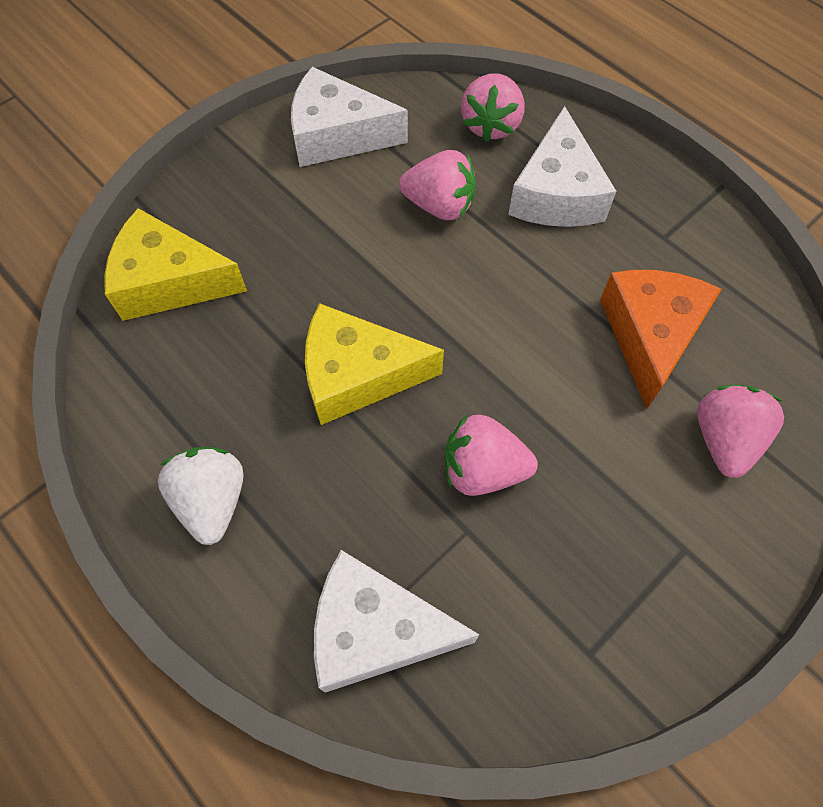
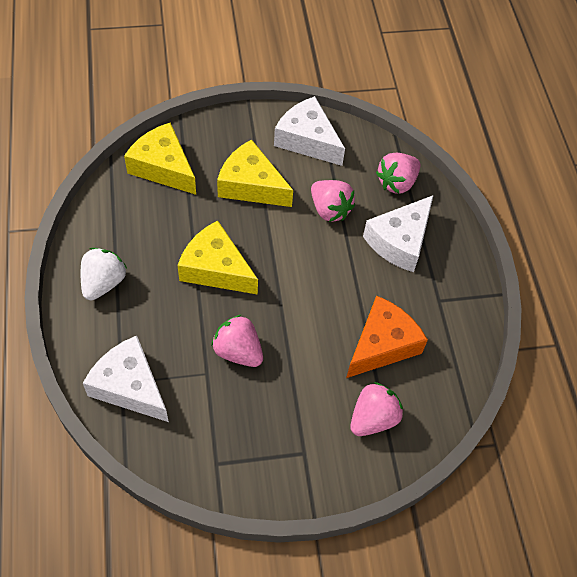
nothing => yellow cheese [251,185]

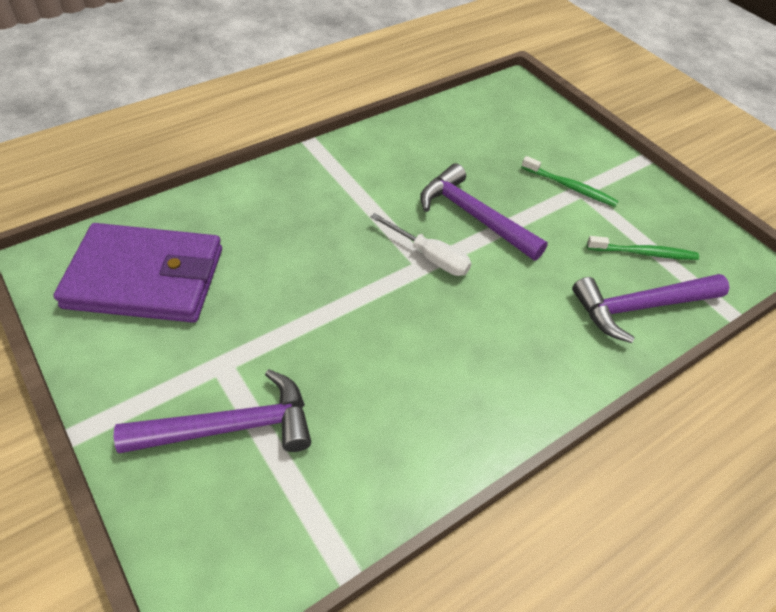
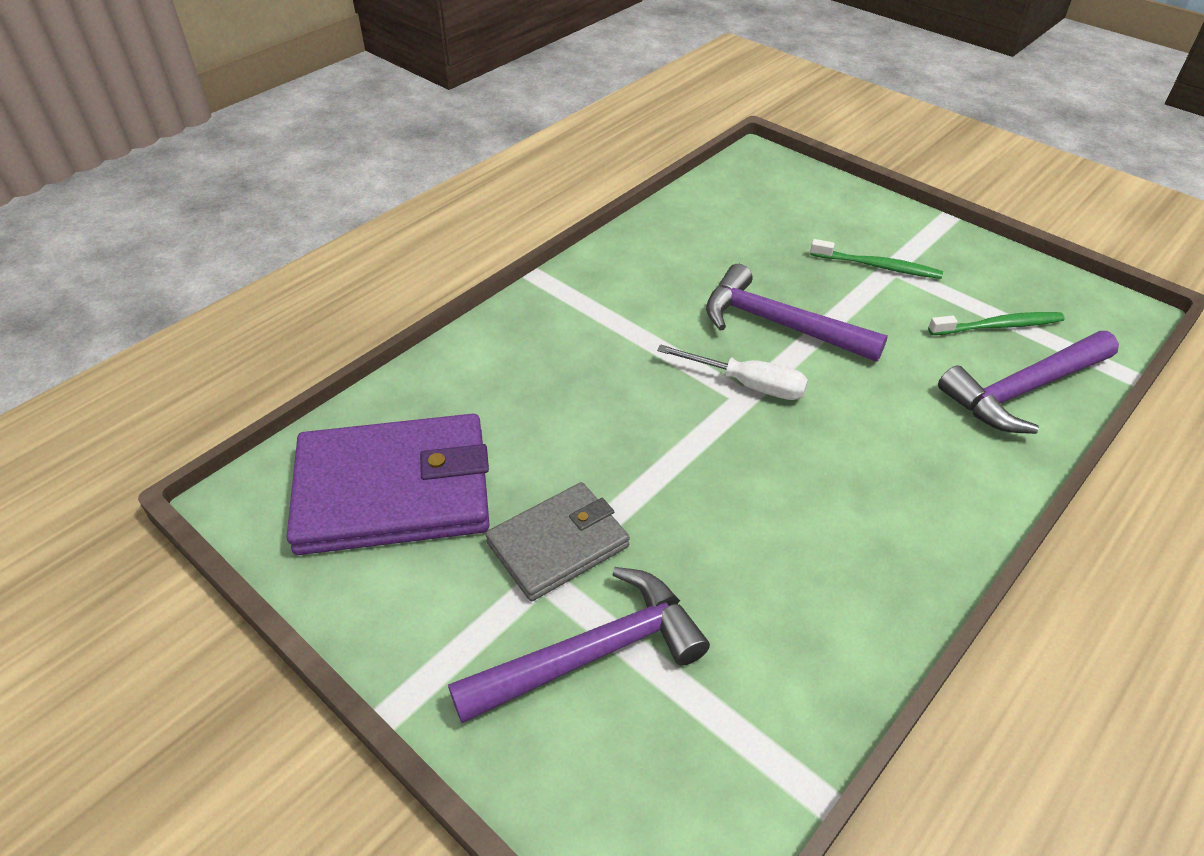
nothing => grey wallet [558,544]

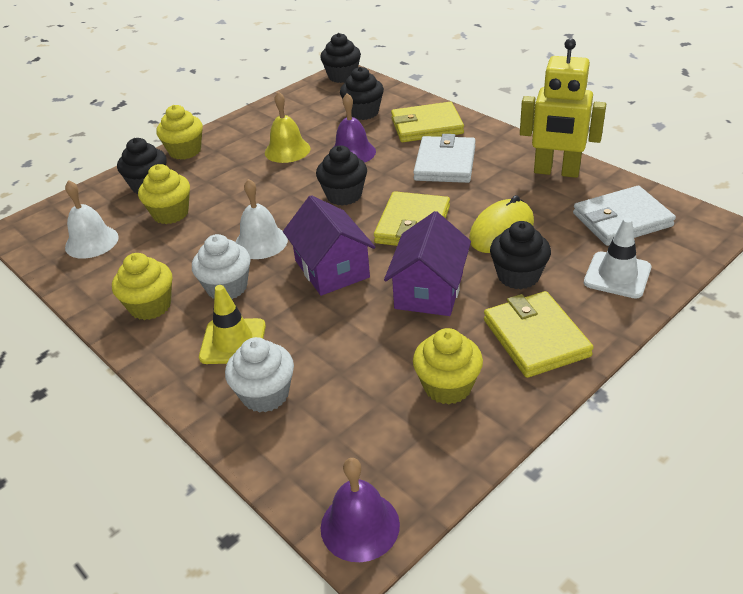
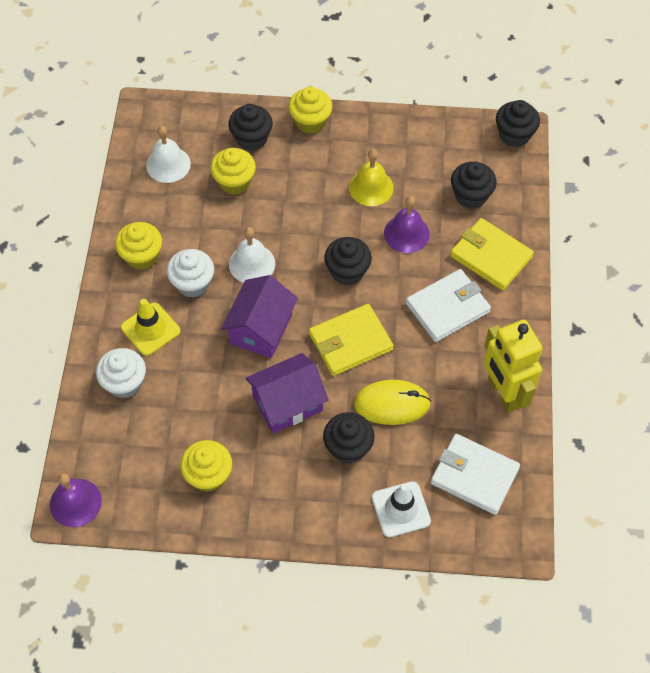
yellow wallet [536,338] => nothing

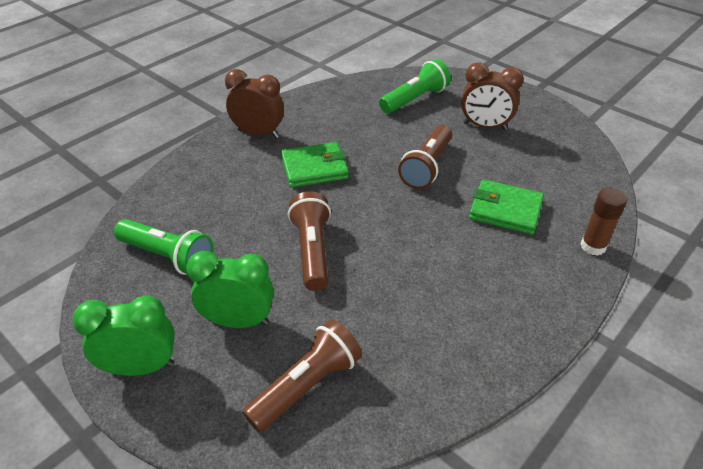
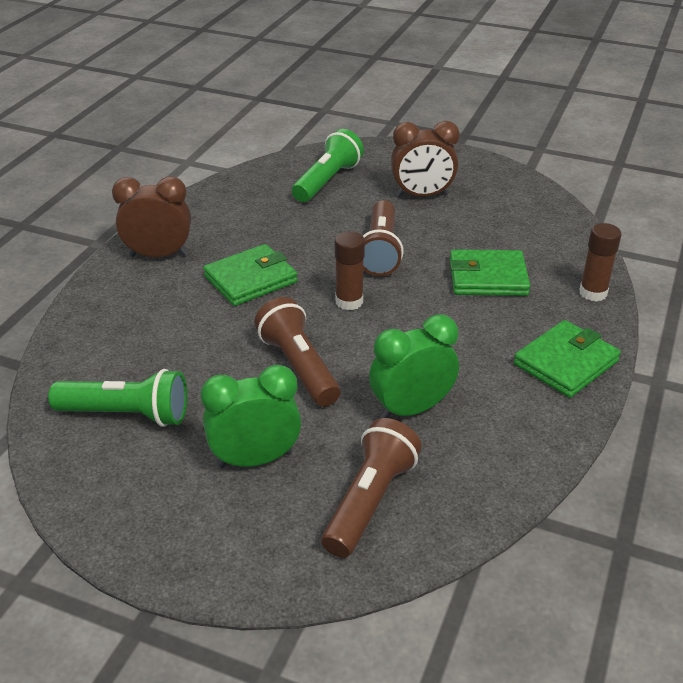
green clock [141,367] => green clock [411,409], relocated
nothing => brown glue stick [349,302]
nothing => green wallet [566,363]

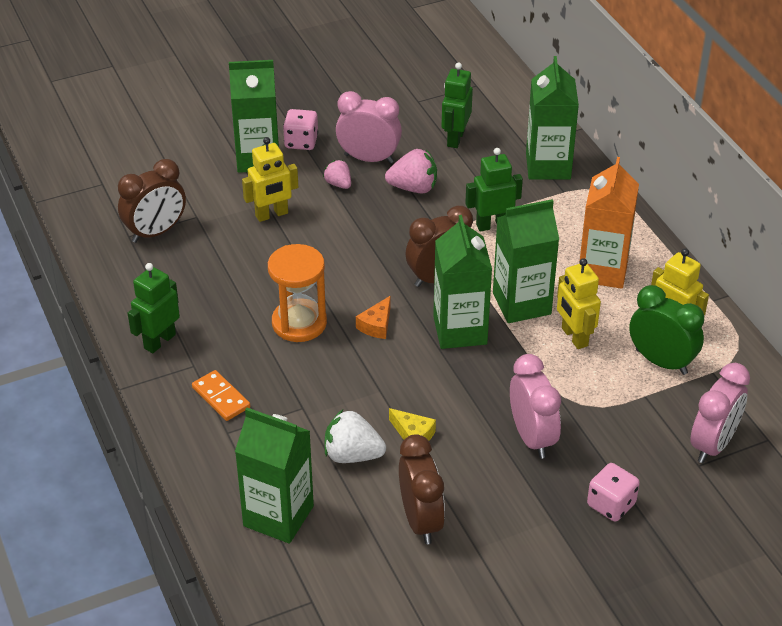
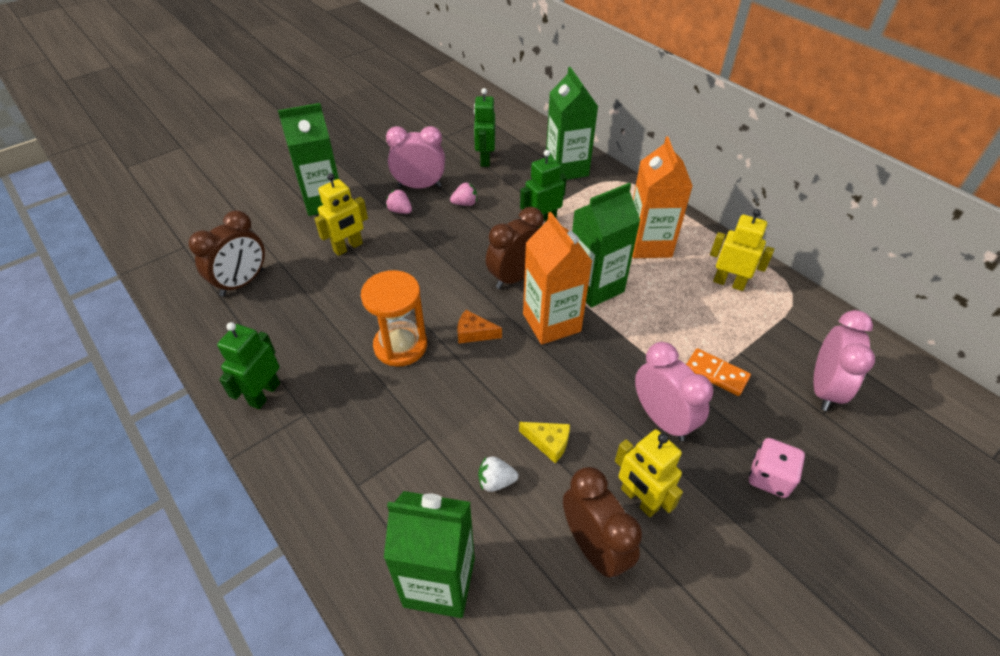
pink dice [301,142] => nothing
pink strawberry [413,188] => pink strawberry [465,204], x0.61
green carton [460,330] => orange carton [551,323]
yellow robot [574,337] => yellow robot [639,499], relocated
green clock [661,361] => nothing
orange cheese [376,325] => orange cheese [474,333], 90 degrees clockwise
orange domino [221,398] => orange domino [716,374], relocated
white strawberry [352,455] => white strawberry [496,481], x0.61

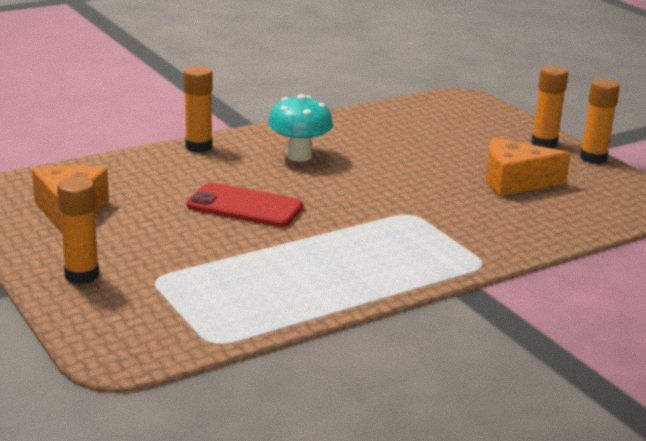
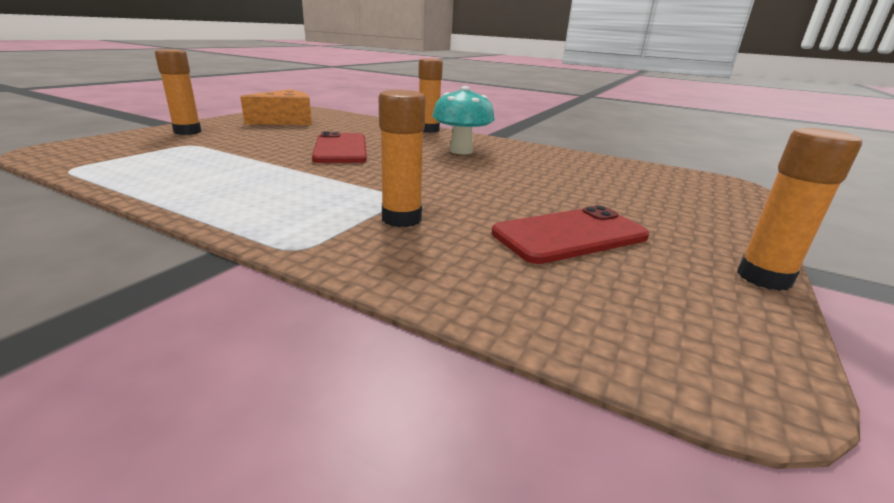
orange glue stick [544,143] => orange glue stick [401,219], relocated
orange cheese [514,182] => red phone [570,235]

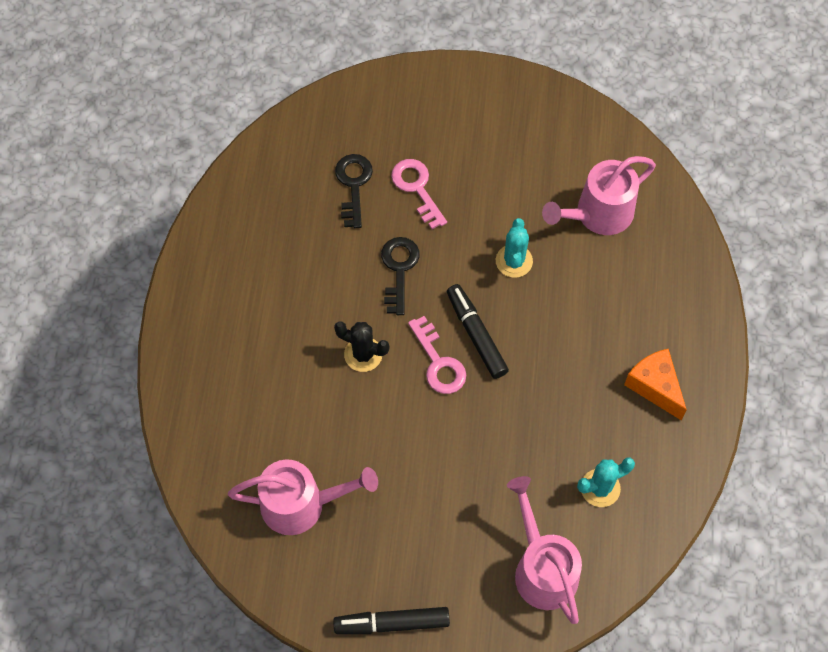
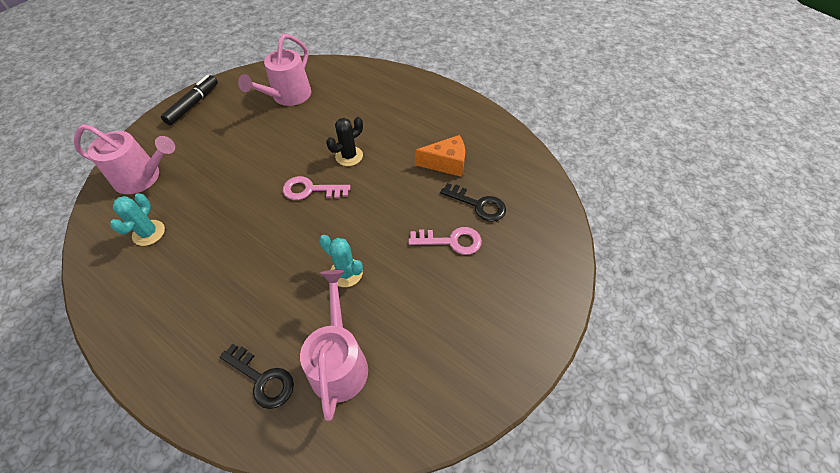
black key [399,270] => black key [262,379], relocated
black marker [476,335] => nothing
orange cheese [655,386] => orange cheese [446,163], relocated

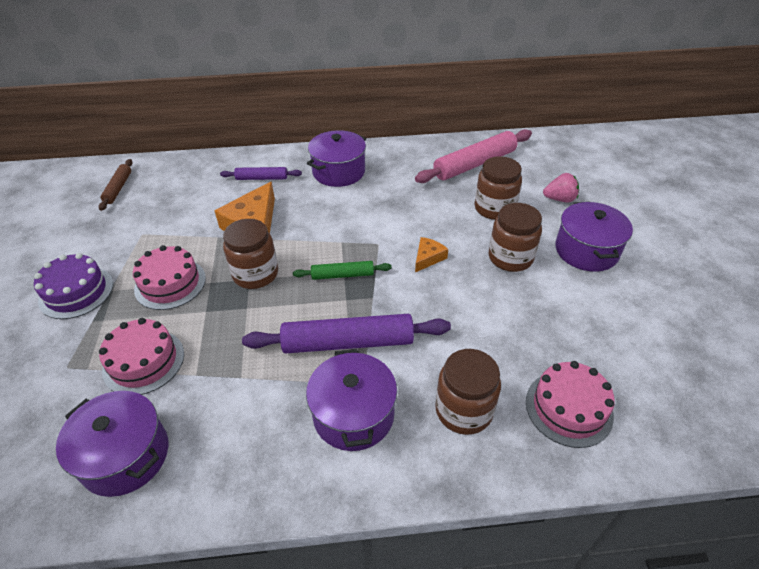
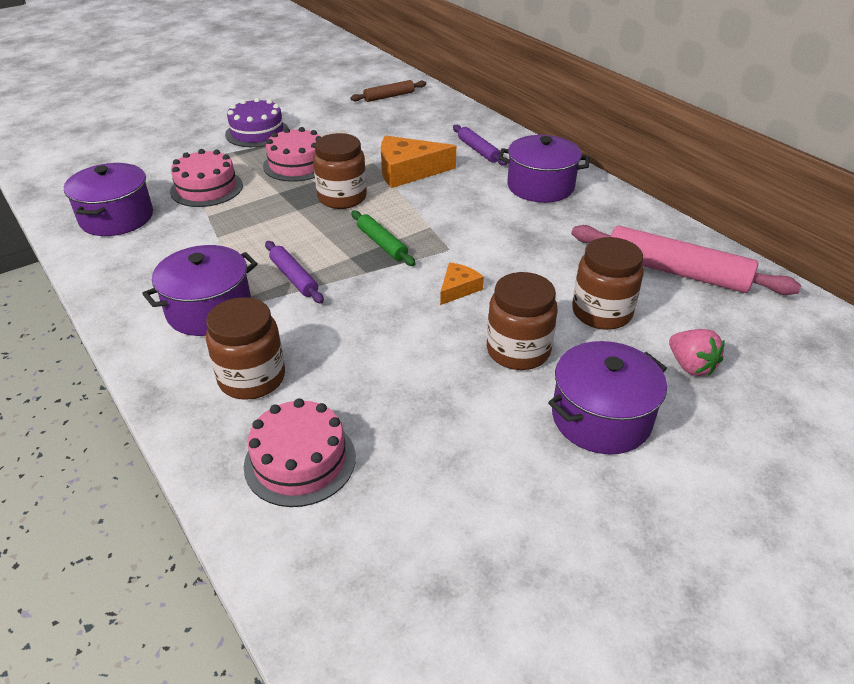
orange cheese [428,258] => orange cheese [458,288], 60 degrees counterclockwise
purple rolling pin [348,342] => purple rolling pin [294,277], x0.54

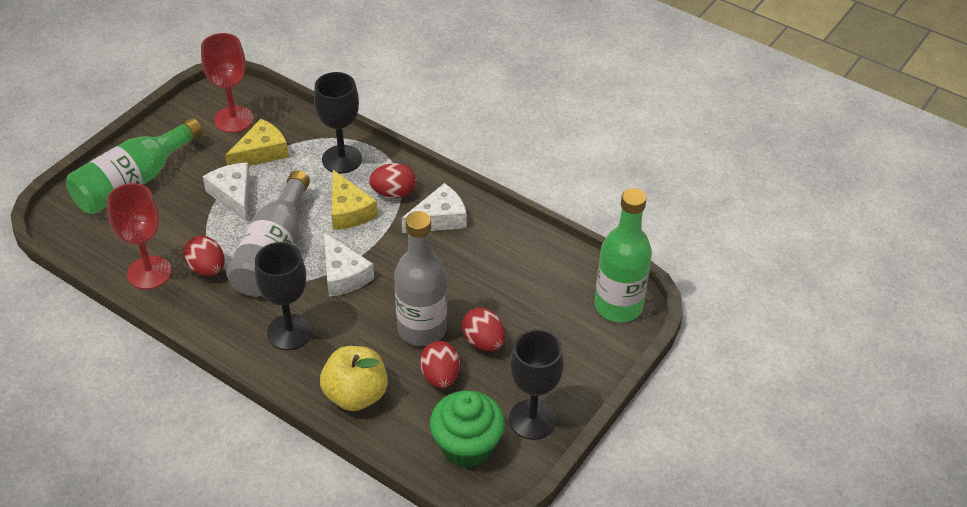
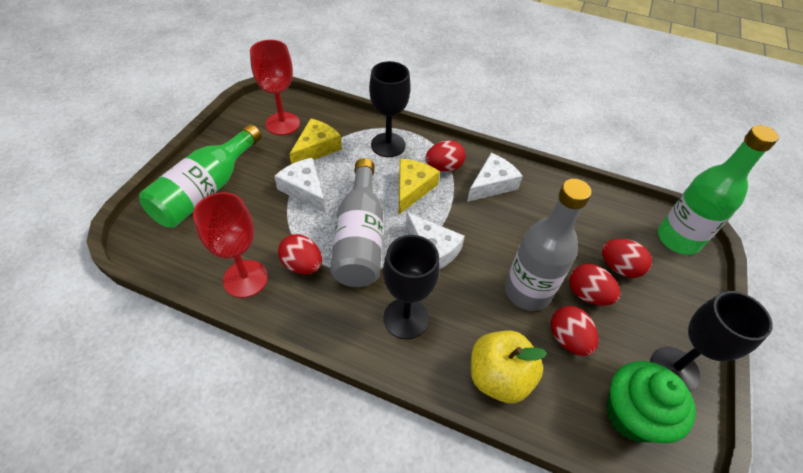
yellow cheese [349,211] => yellow cheese [412,189], 120 degrees counterclockwise
nothing => red egg [619,267]

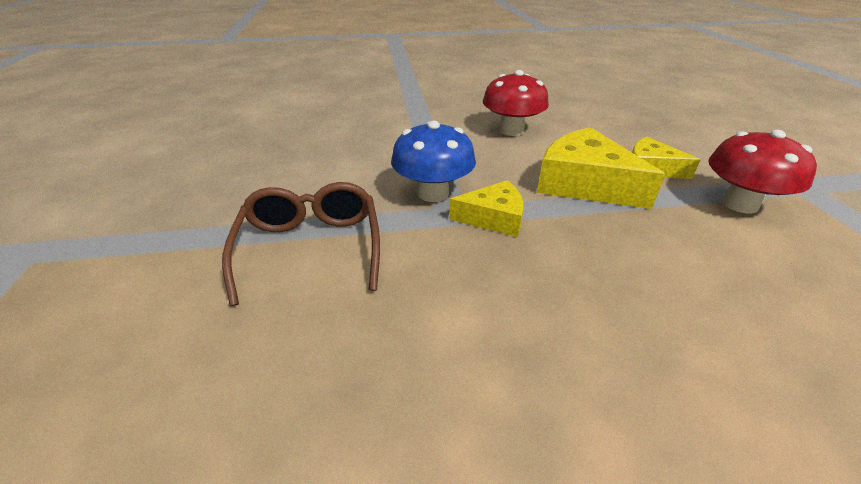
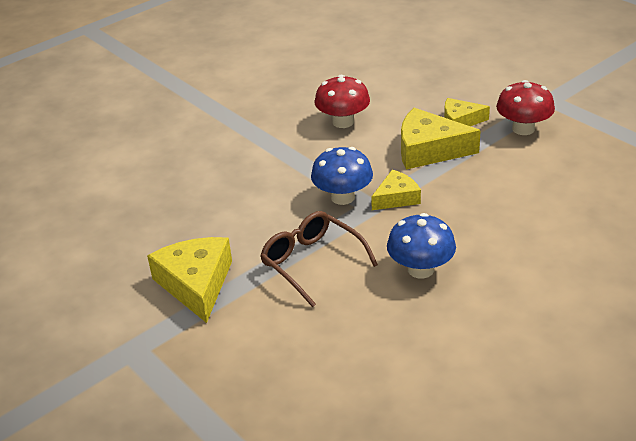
nothing => blue mushroom [420,269]
nothing => yellow cheese [196,284]

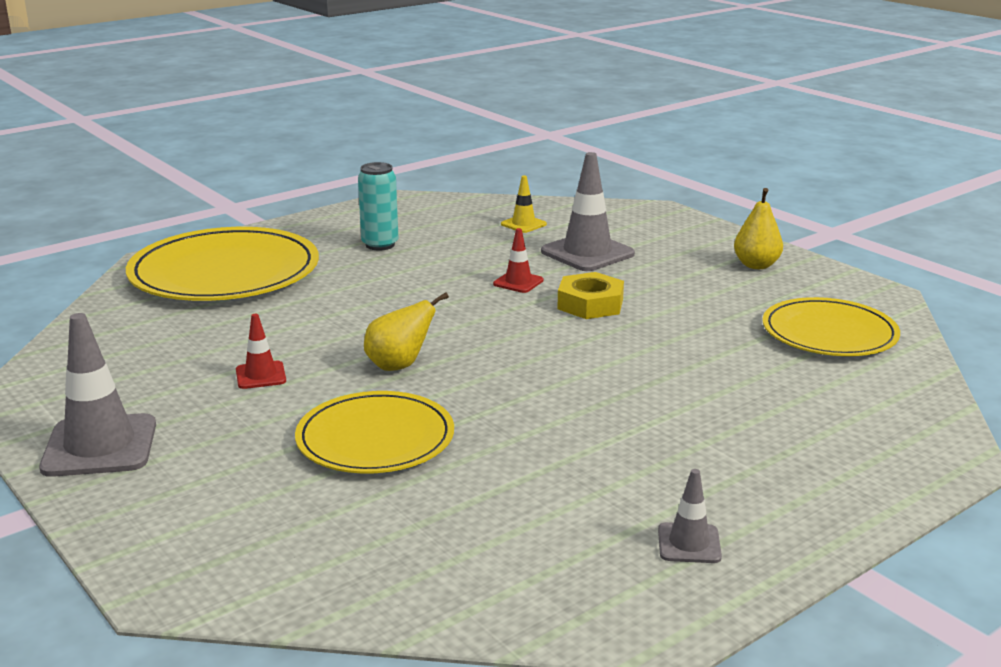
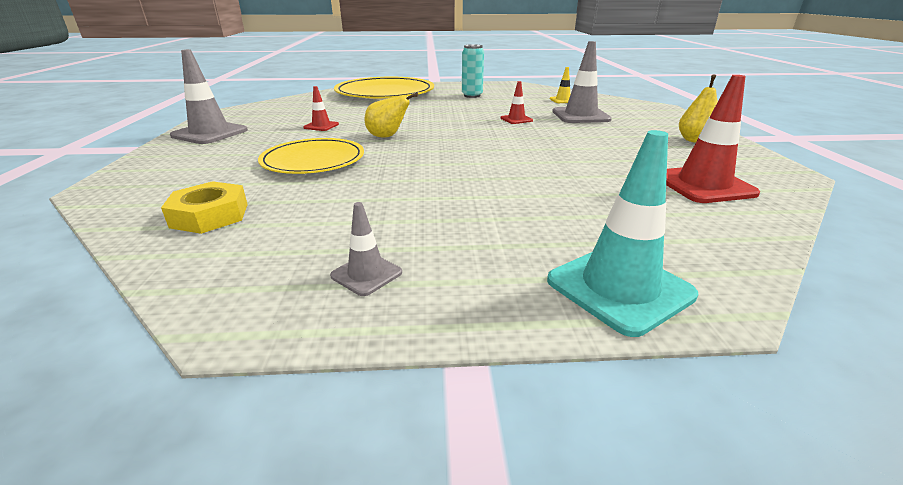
yellow nut [590,304] => yellow nut [210,215], relocated
yellow plate [829,333] => red traffic cone [703,185]
nothing => turquoise traffic cone [619,288]

